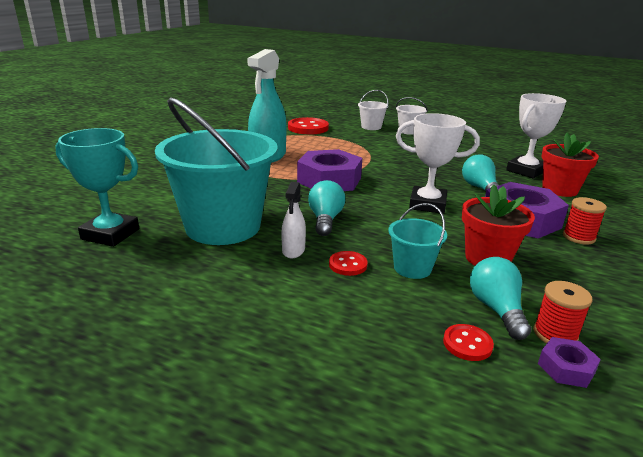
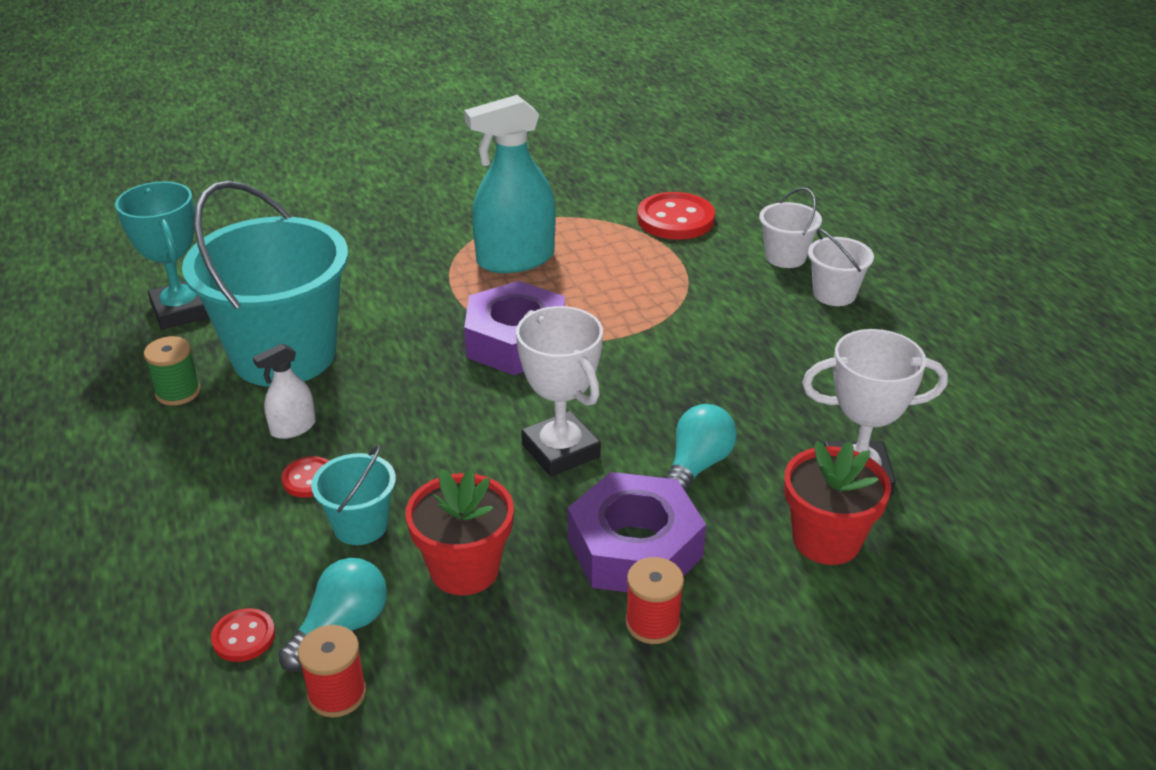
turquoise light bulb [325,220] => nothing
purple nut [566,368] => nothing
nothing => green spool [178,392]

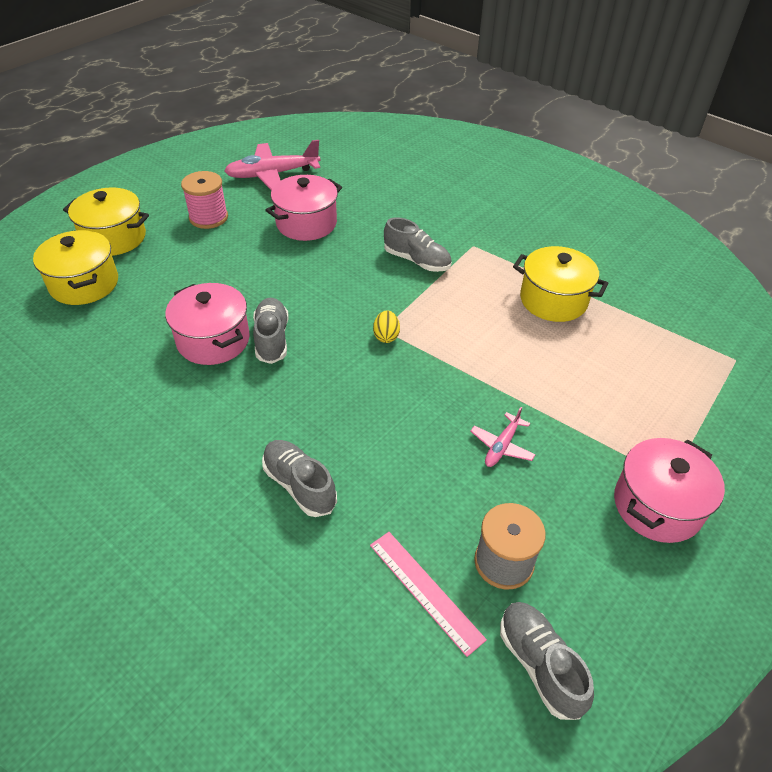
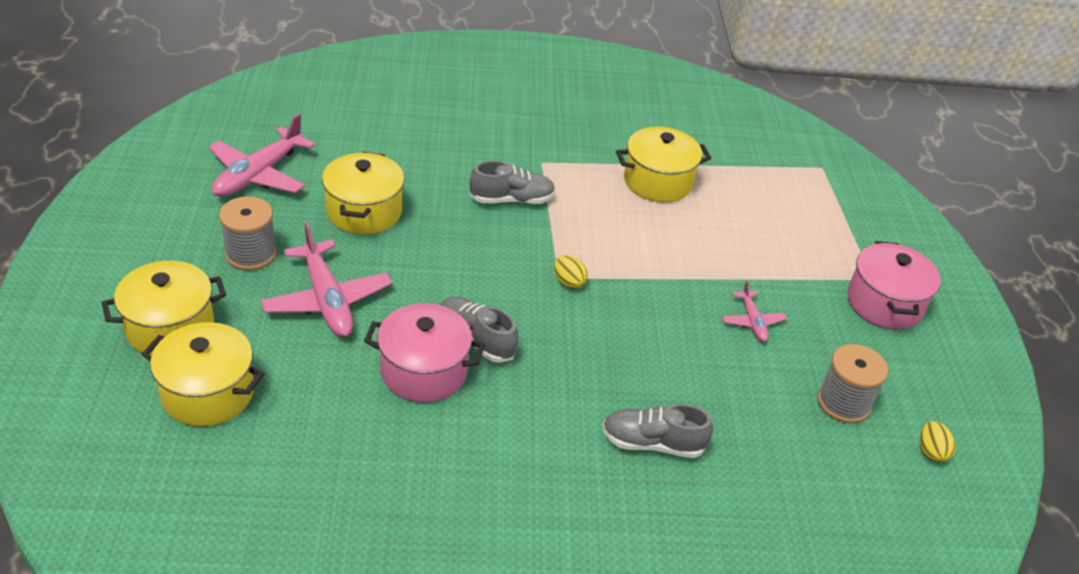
pink spool [208,217] => grey spool [251,254]
pink pot [306,223] => yellow pot [364,212]
pink ruler [425,591] => nothing
grey shoe [539,664] => yellow egg [931,452]
nothing => pink plane [327,300]

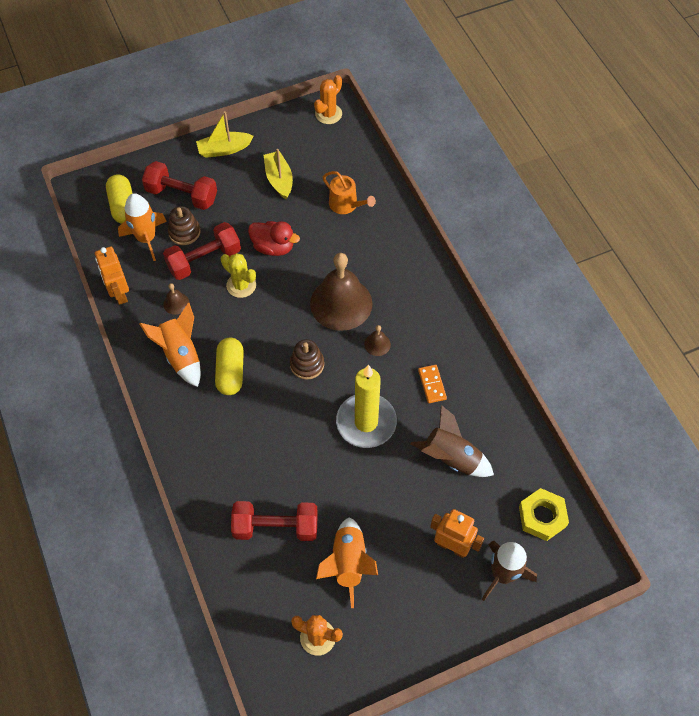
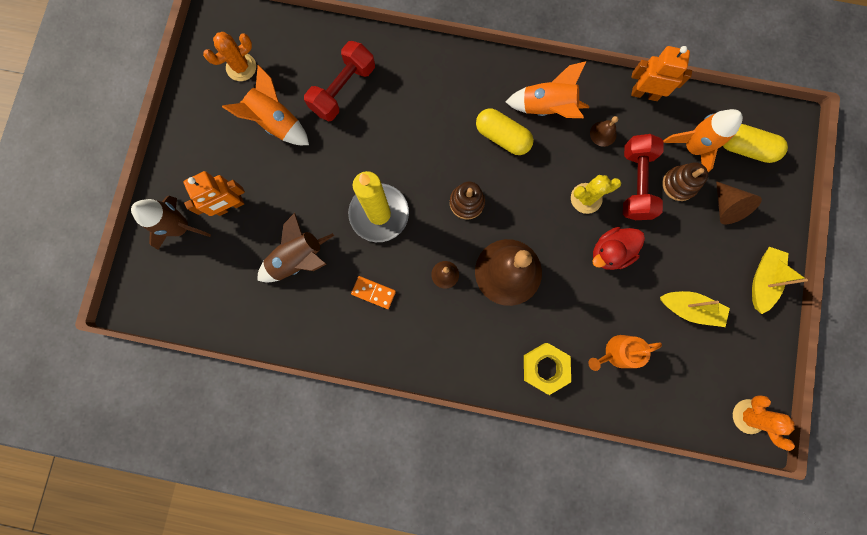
red dumbbell [182,195] => brown cone [726,207]
yellow nut [542,516] => yellow nut [545,368], relocated

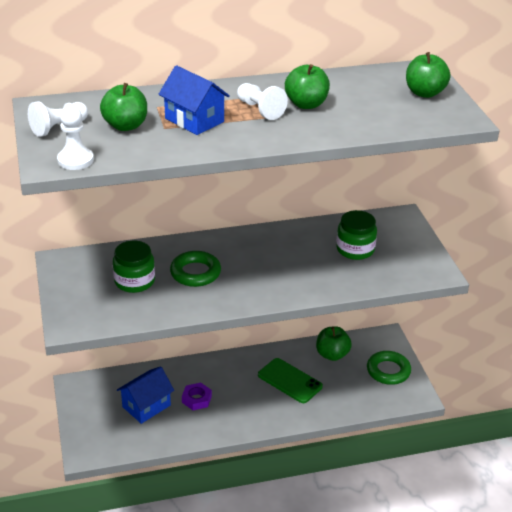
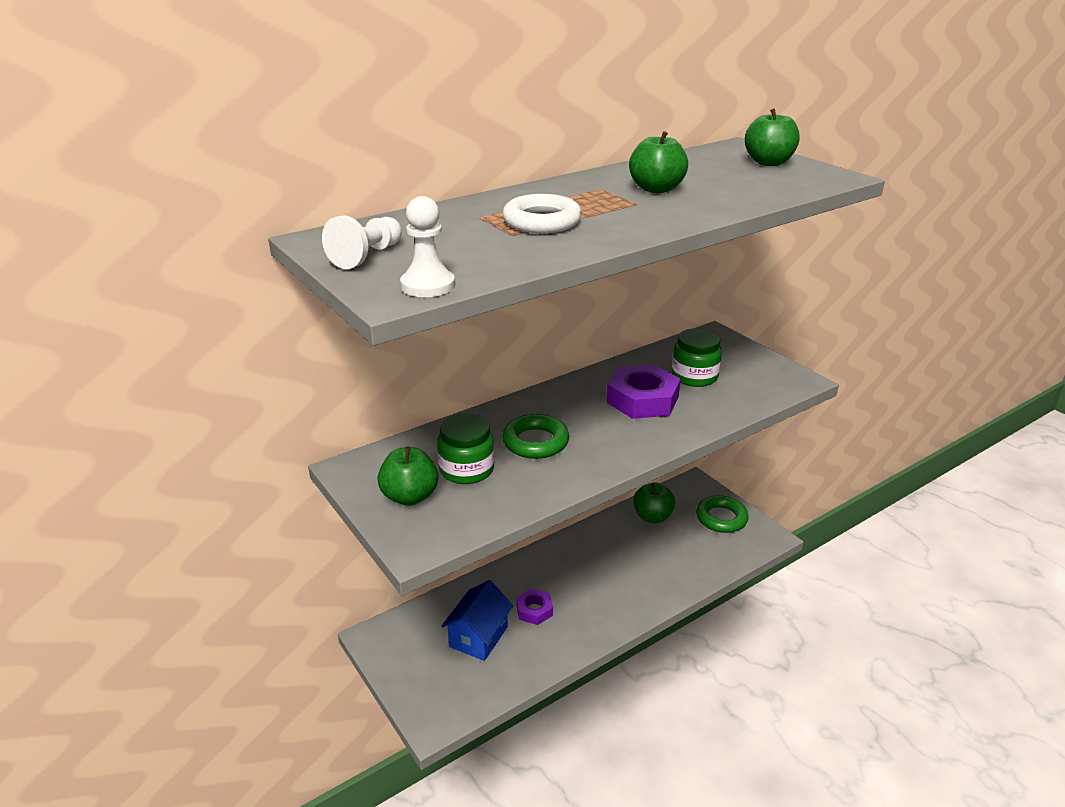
blue house [194,120] => white ring [542,222]
green apple [125,126] => green apple [410,497], relocated
white pawn [260,110] => nothing
green phone [289,381] => nothing
nothing => purple nut [642,399]

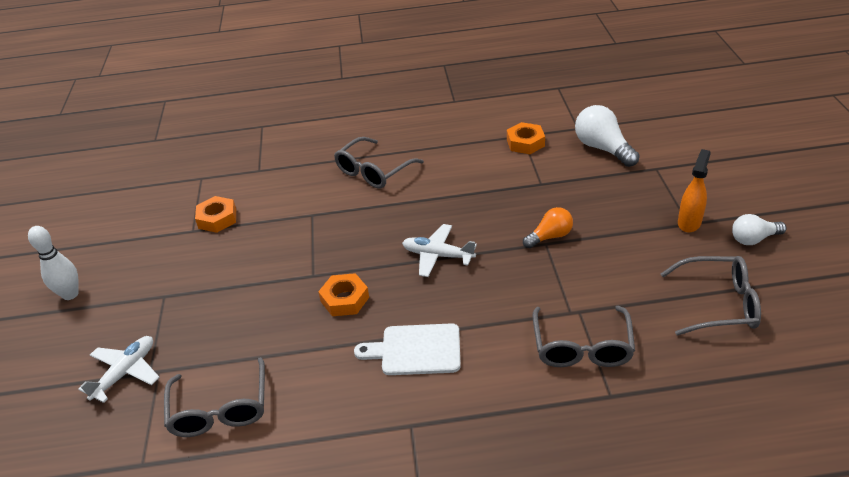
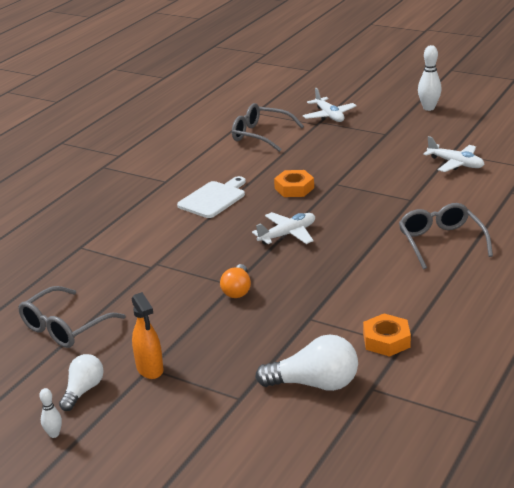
orange nut [217,218] => white plane [455,164]
grey glasses [582,346] => nothing
nothing => white bowling pin [54,434]

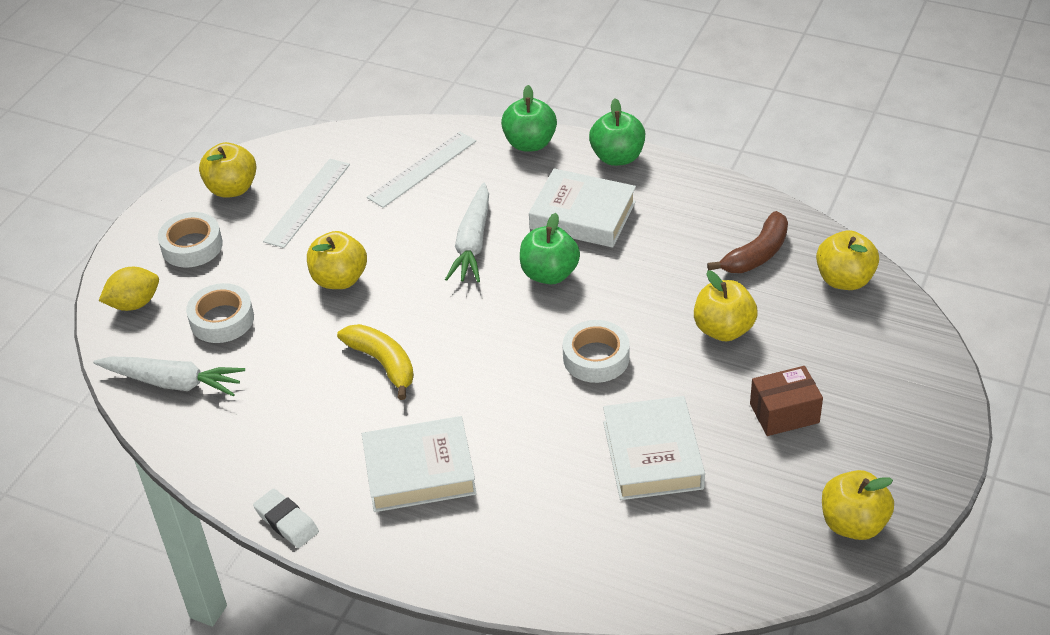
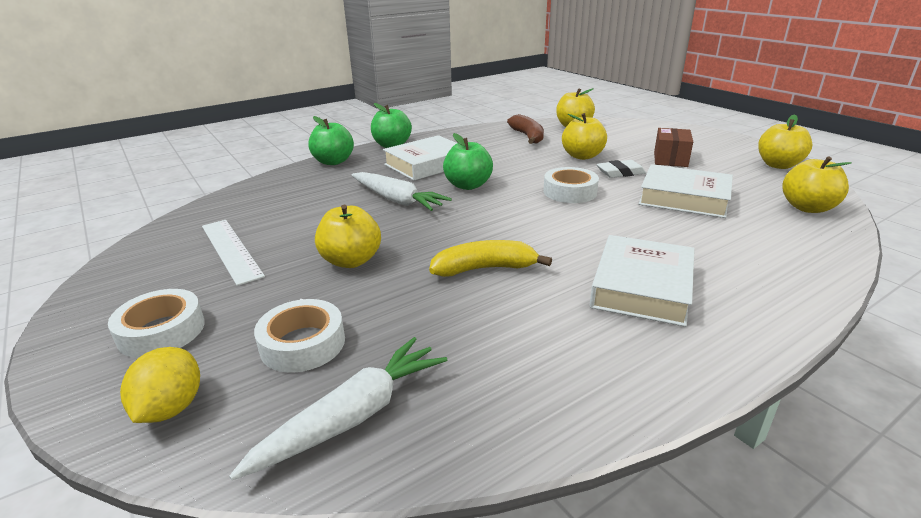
white ruler [422,169] => nothing
yellow apple [232,189] => yellow apple [807,208], relocated
white eraser [287,522] => white eraser [620,173], relocated

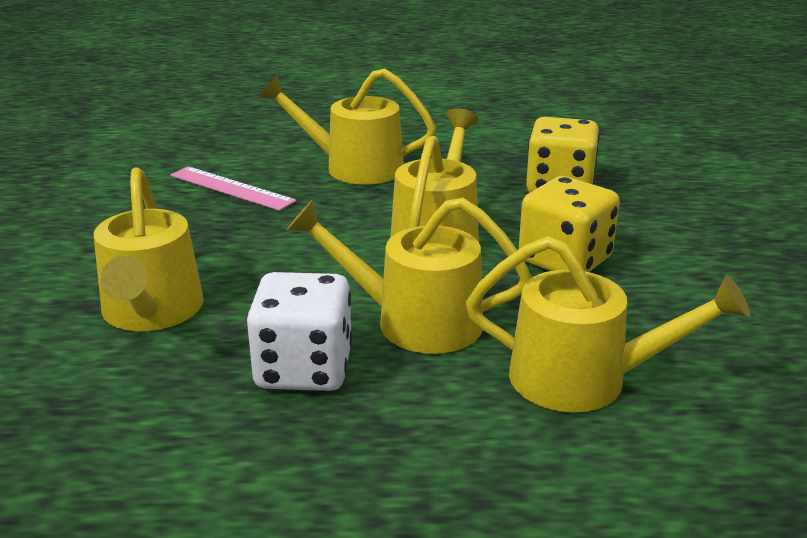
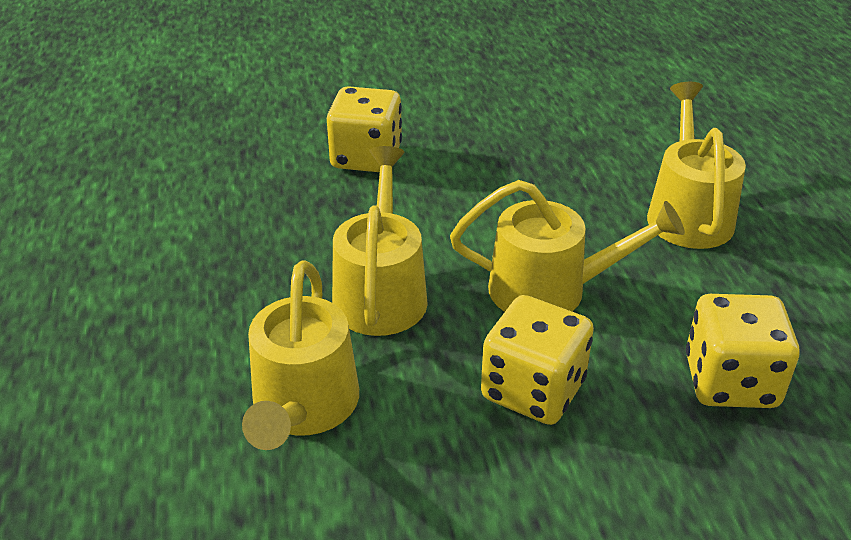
pink ruler [231,188] => nothing
yellow watering can [151,312] => yellow dice [366,157]
white dice [304,369] => nothing

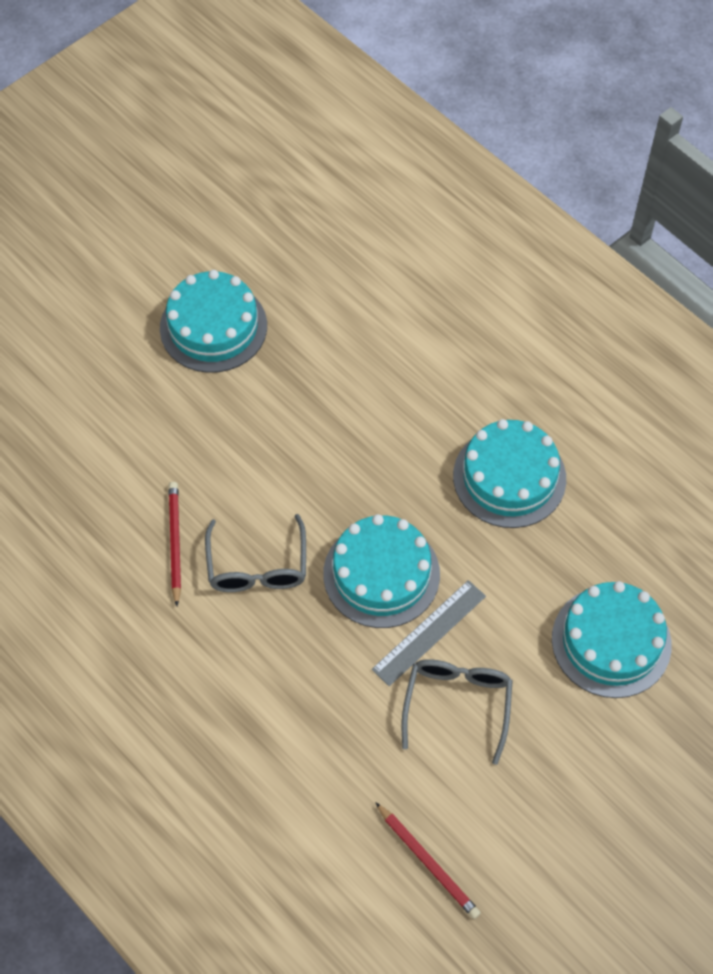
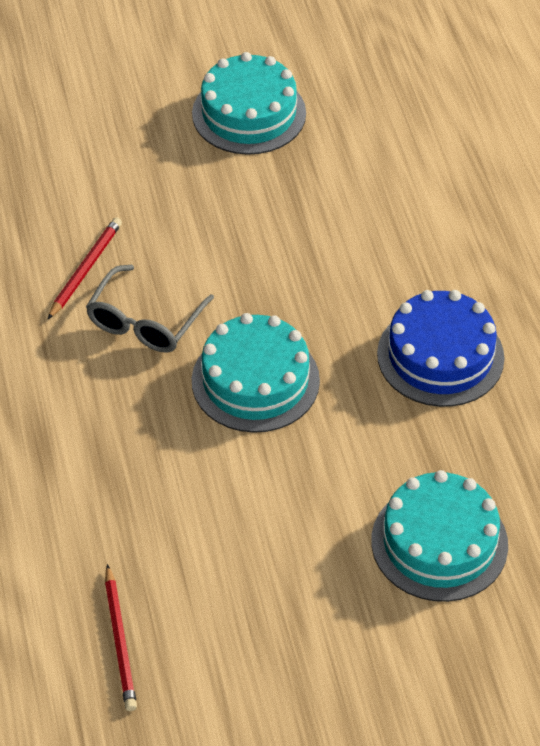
turquoise cake [509,477] => blue cake [440,356]
grey ruler [429,632] => nothing
grey glasses [457,704] => nothing

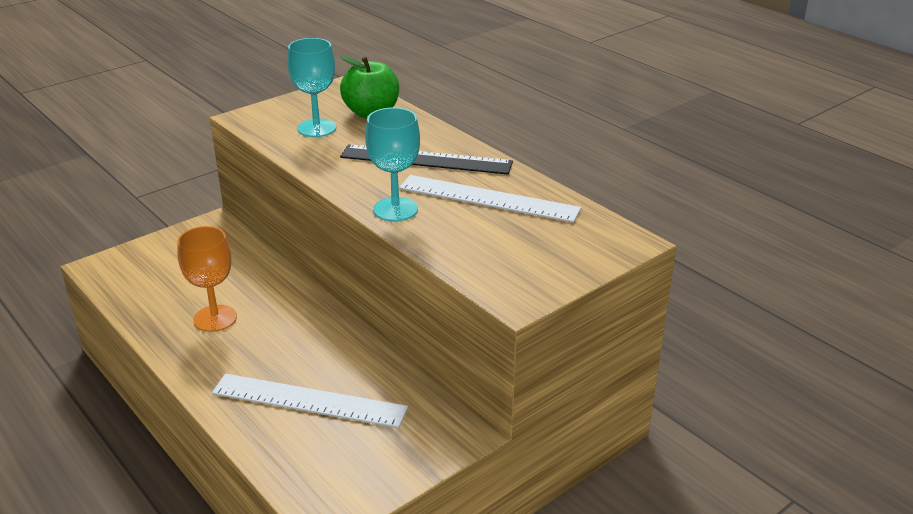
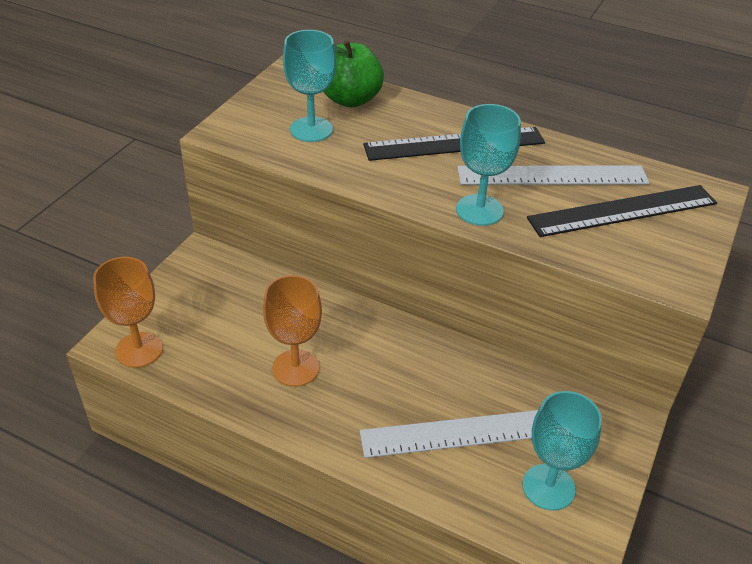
nothing => black ruler [623,211]
nothing => orange goblet [139,350]
nothing => turquoise goblet [548,487]

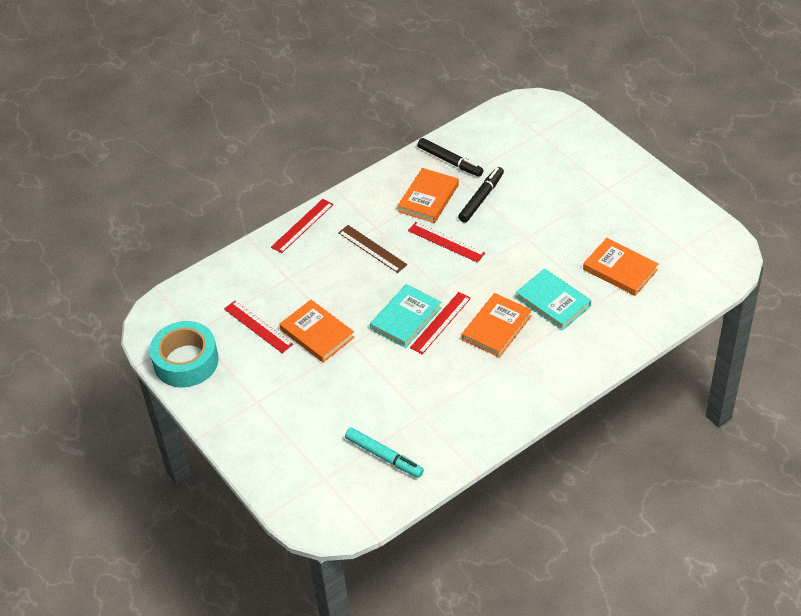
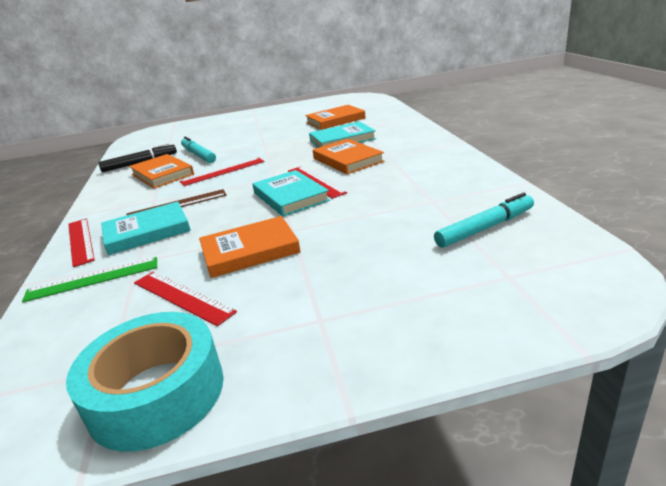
black marker [481,198] => turquoise marker [199,155]
red ruler [258,326] => red ruler [182,296], 60 degrees clockwise
nothing => turquoise book [147,232]
nothing => green ruler [93,279]

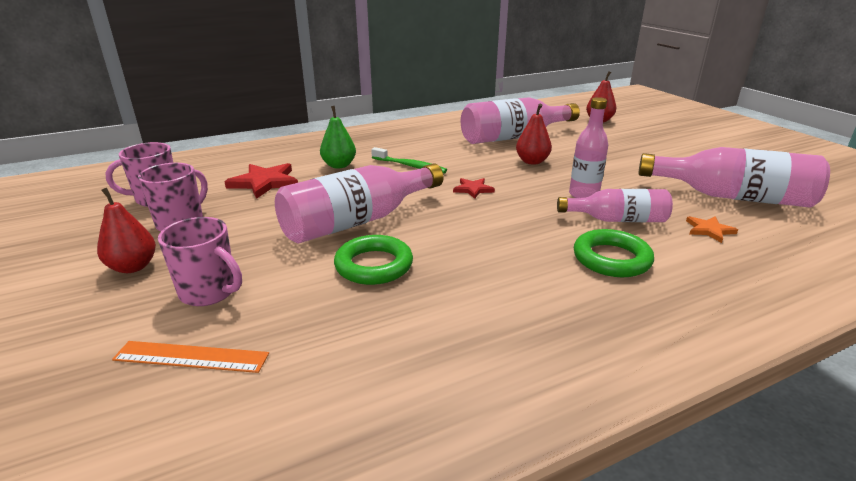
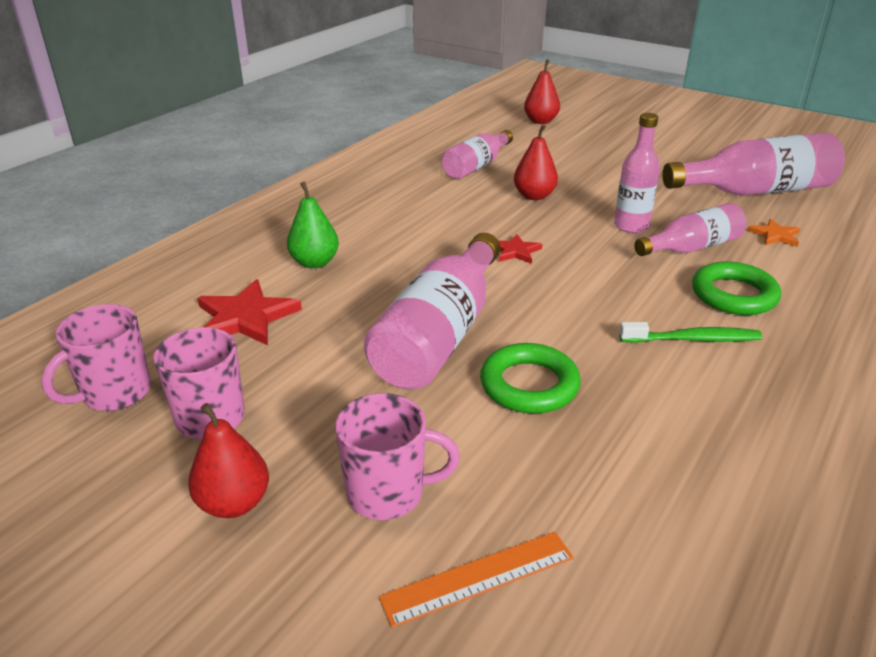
pink bottle [513,137] => pink bottle [476,166], x0.61
green toothbrush [410,166] => green toothbrush [693,339], relocated

